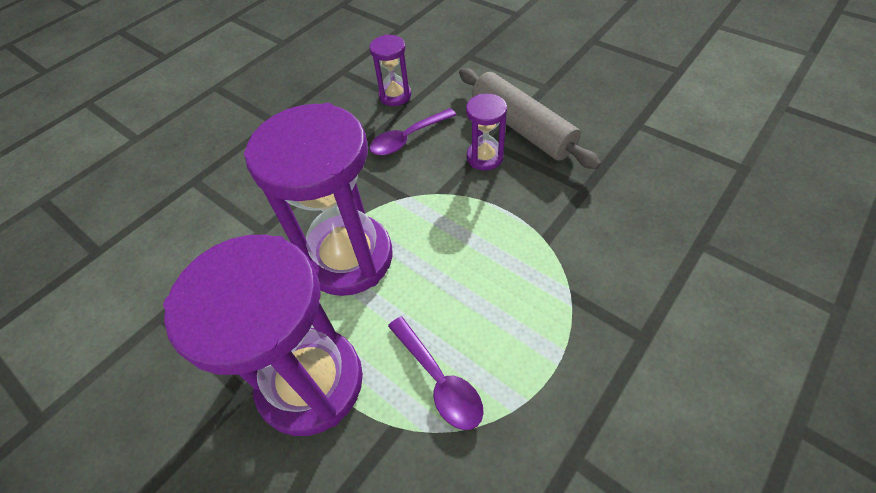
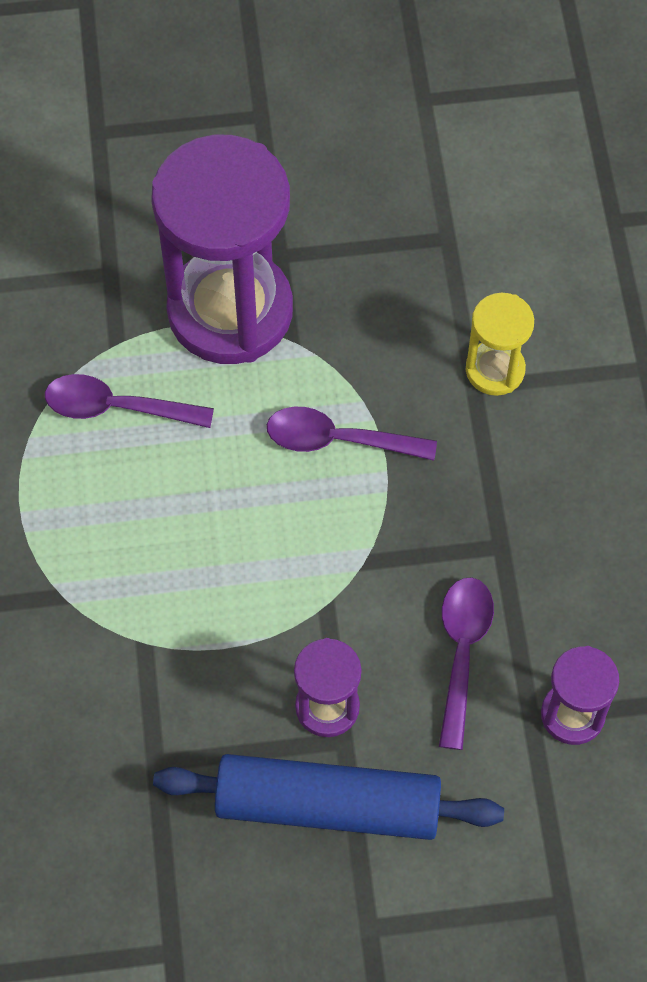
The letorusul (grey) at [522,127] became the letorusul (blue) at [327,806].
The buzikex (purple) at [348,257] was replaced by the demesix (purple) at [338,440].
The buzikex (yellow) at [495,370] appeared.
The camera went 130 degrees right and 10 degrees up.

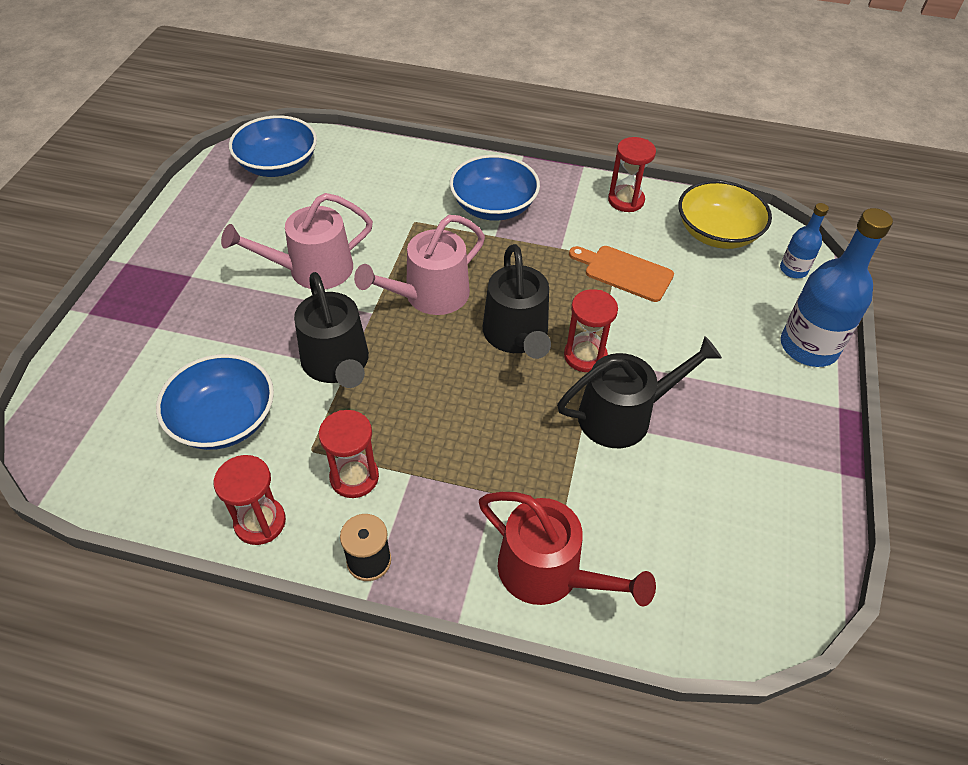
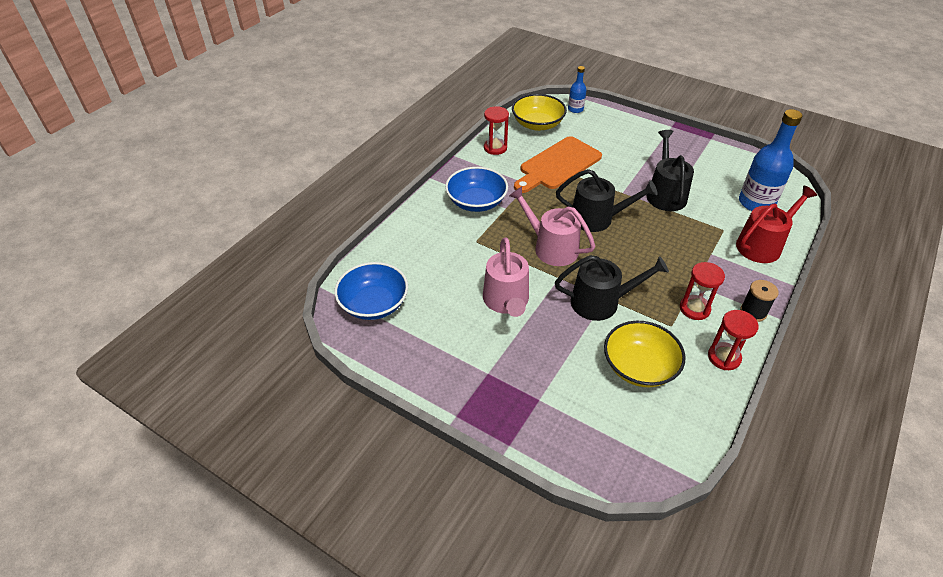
The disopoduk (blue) moved from [808,347] to [756,203].
The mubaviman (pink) at [430,295] turned 150 degrees clockwise.
The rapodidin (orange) at [624,272] changed to 1.61 times the size.
The buzikex (red) at [585,356] disappeared.
The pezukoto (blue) at [224,420] became the pezukoto (yellow) at [639,367].
The camera went 70 degrees left and 5 degrees down.

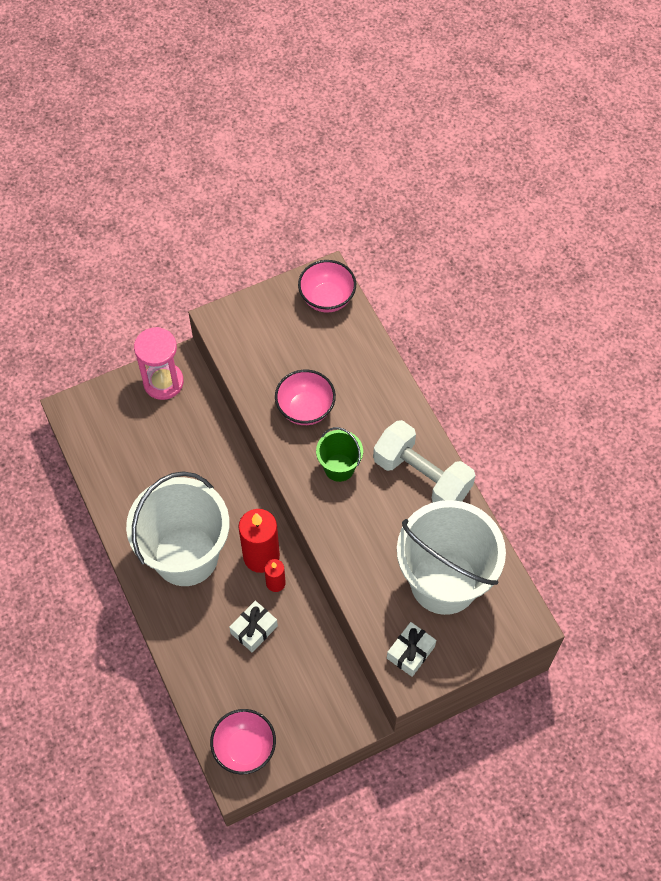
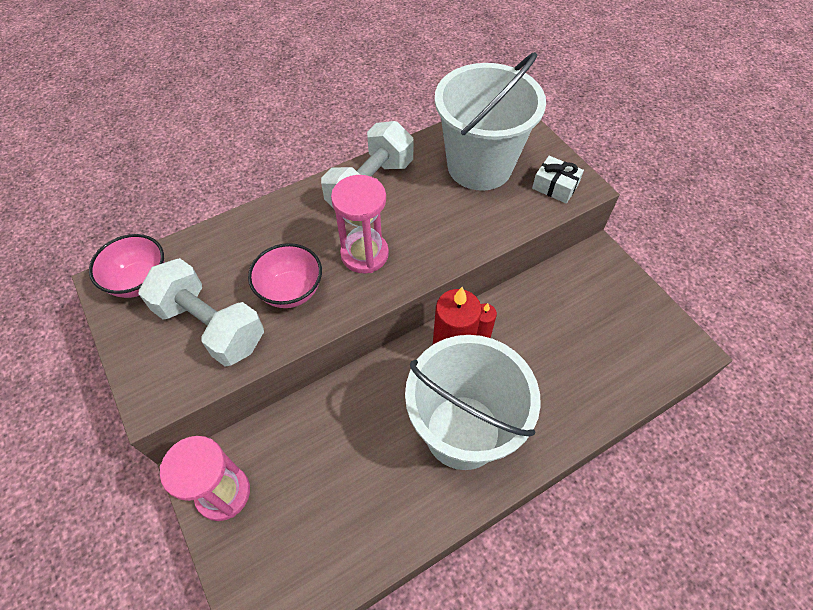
The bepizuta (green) at [339,467] was replaced by the buzikex (pink) at [364,254].
The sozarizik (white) at [254,629] disappeared.
The pezukoto (pink) at [244,748] disappeared.
The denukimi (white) at [211,326] appeared.
The camera went 95 degrees left and 5 degrees down.

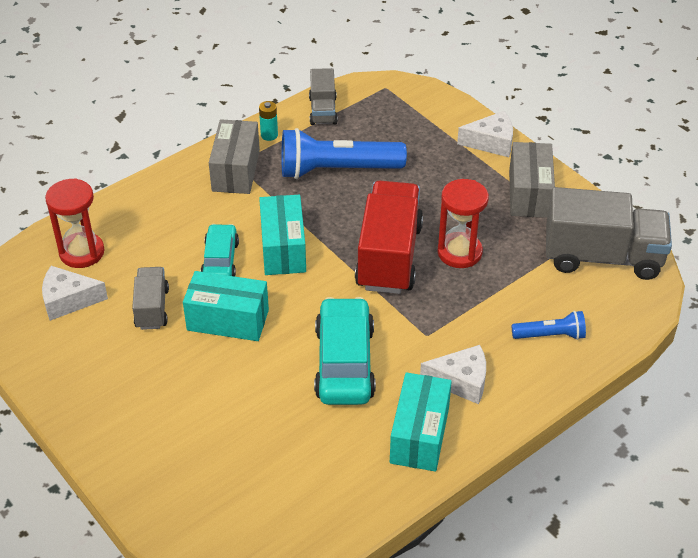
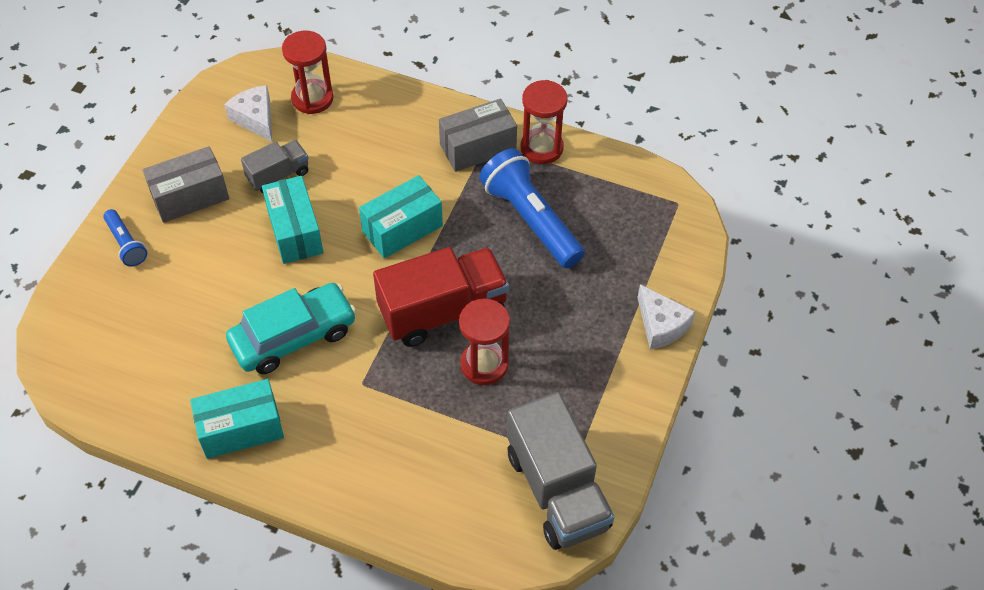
The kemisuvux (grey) at [323,110] disappeared.
The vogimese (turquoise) at [269,135] was replaced by the buzikex (red) at [541,148].
The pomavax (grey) moved from [529,194] to [190,196].
The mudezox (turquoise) at [220,260] disappeared.
The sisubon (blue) moved from [550,335] to [126,244].
The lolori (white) at [461,381] disappeared.
The camera went 60 degrees right and 10 degrees up.

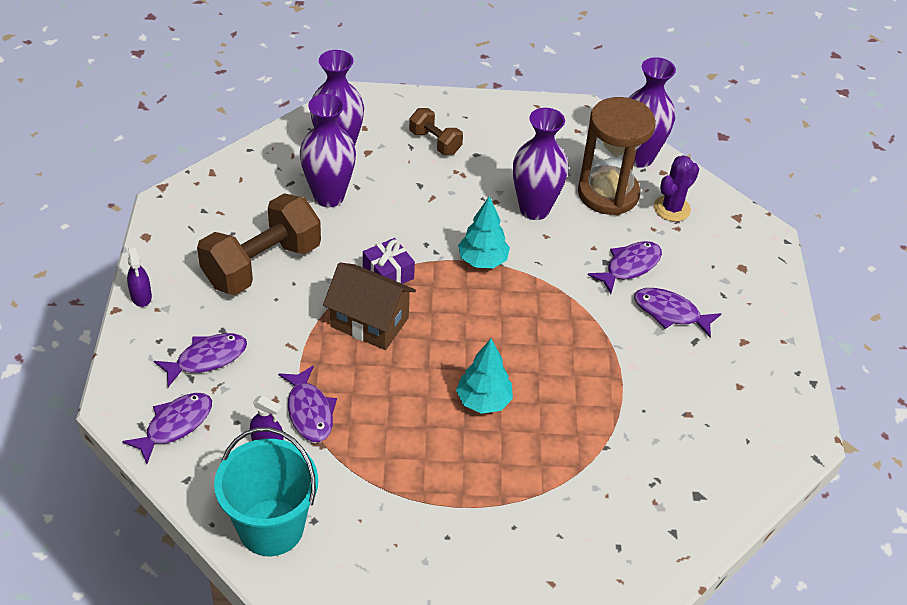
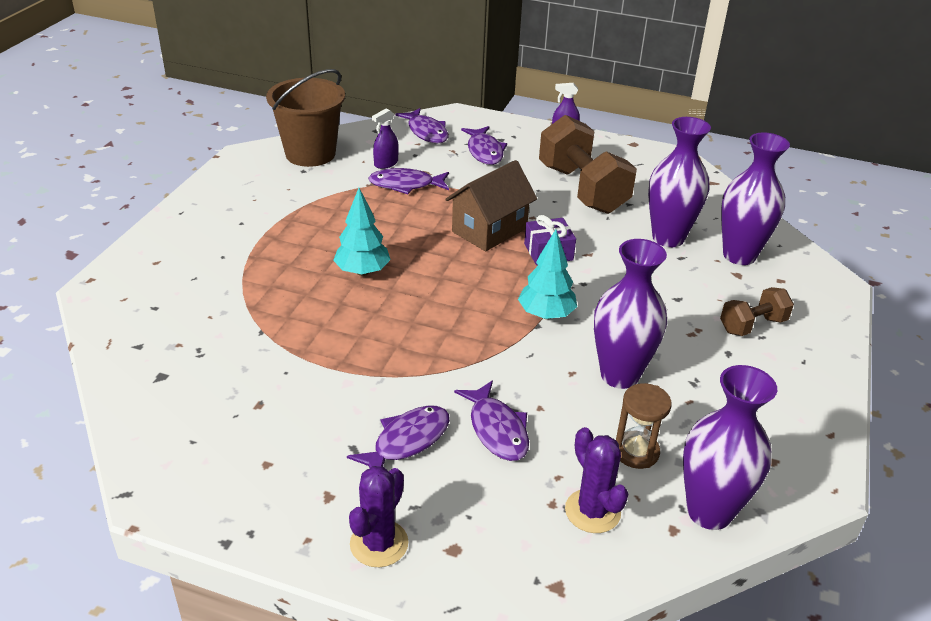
The buzikex (brown) at [608,194] changed to 0.52 times the size.
The bepizuta (turquoise) at [271,527] became the bepizuta (brown) at [310,154].
The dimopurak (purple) at [379,543] appeared.
The camera went 110 degrees right and 10 degrees down.

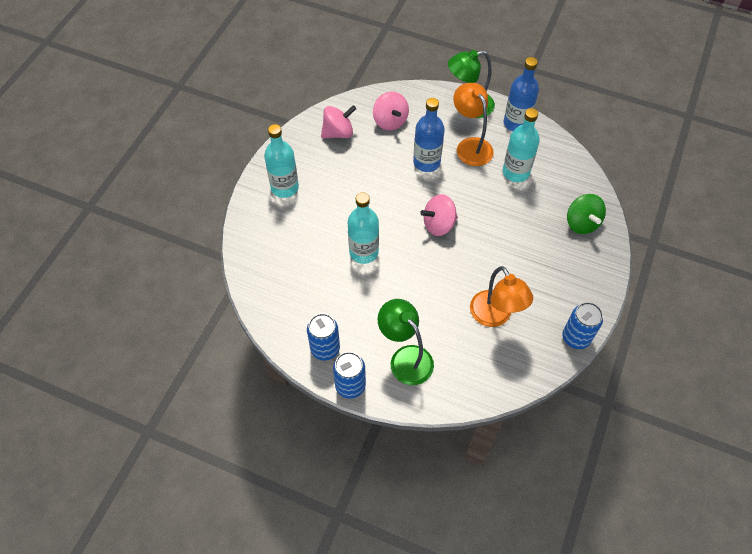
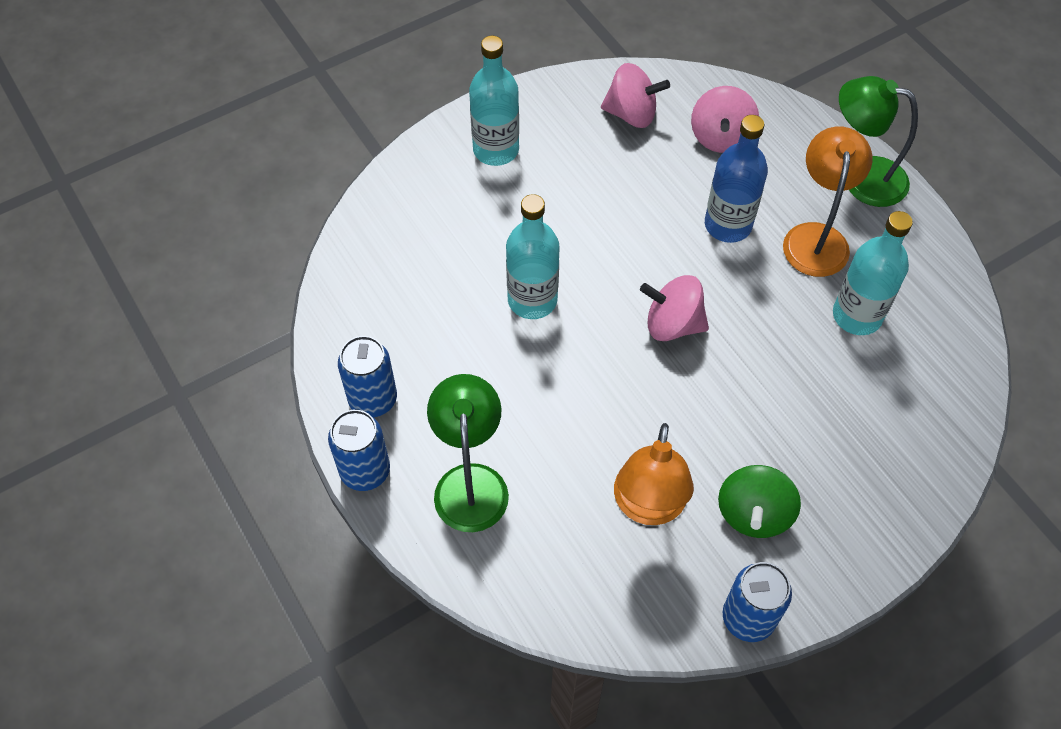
The disopoduk (blue) at [516,123] disappeared.
The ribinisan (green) moved from [582,223] to [753,513].
The camera went 35 degrees right and 0 degrees up.

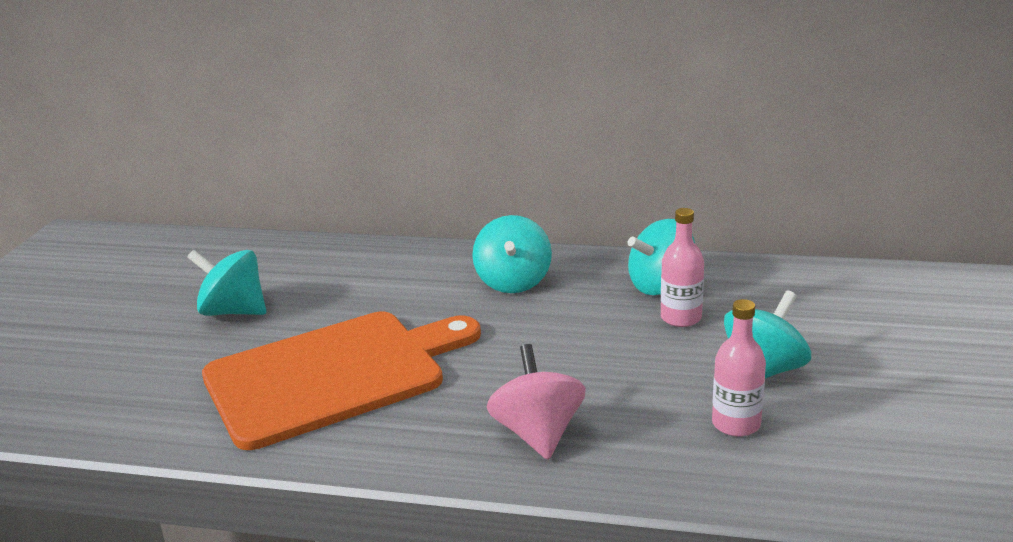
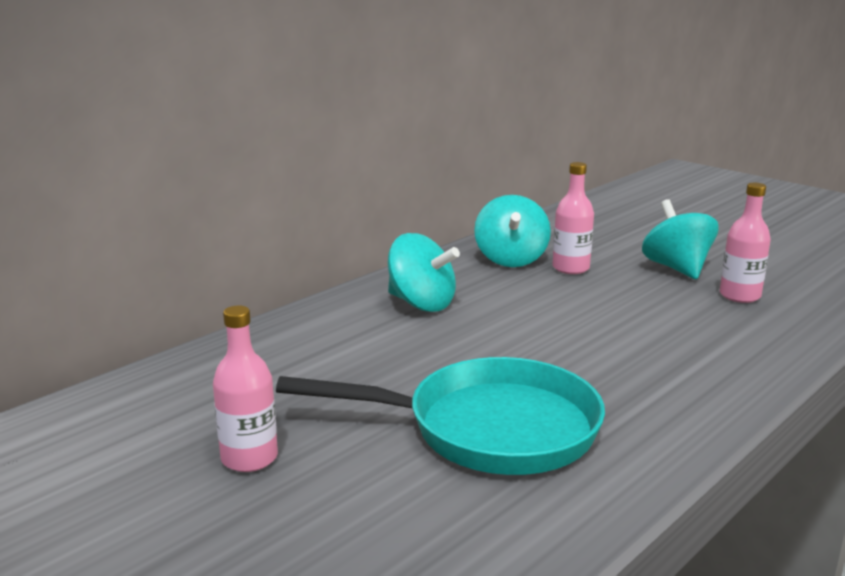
The ribinisan (turquoise) at [233,311] was replaced by the disopoduk (pink) at [249,458].
The rapodidin (orange) at [333,375] was replaced by the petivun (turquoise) at [489,429].
The ribinisan (pink) at [538,433] disappeared.
The camera went 60 degrees left and 5 degrees down.

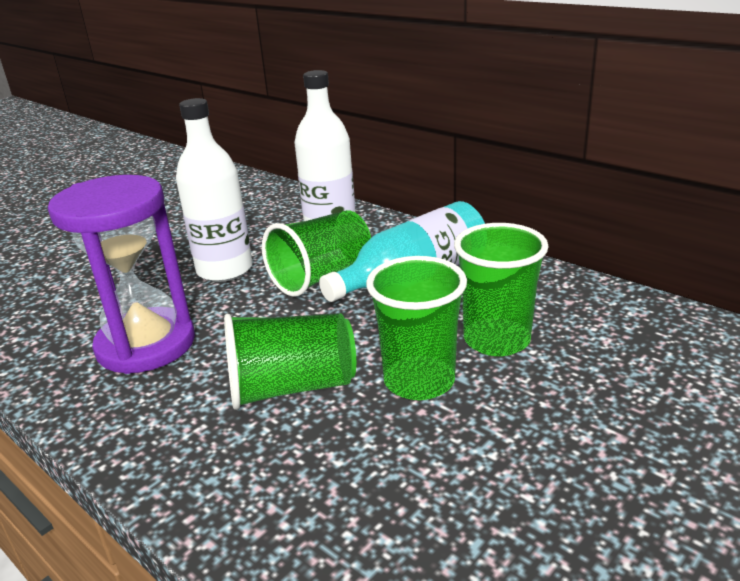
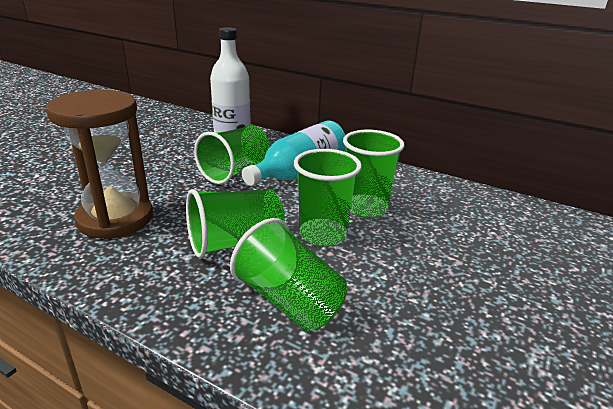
The disopoduk (white) at [224,270] disappeared.
The buzikex (purple) at [146,344] became the buzikex (brown) at [115,218].
The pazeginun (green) at [289,301] appeared.
The camera went 15 degrees left and 0 degrees up.

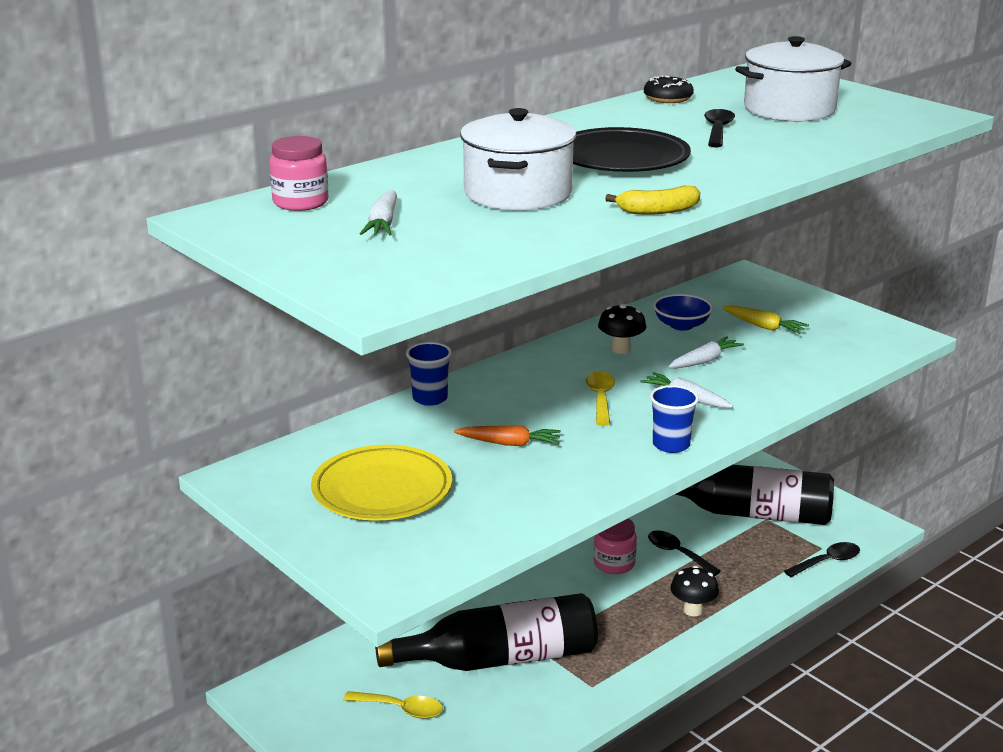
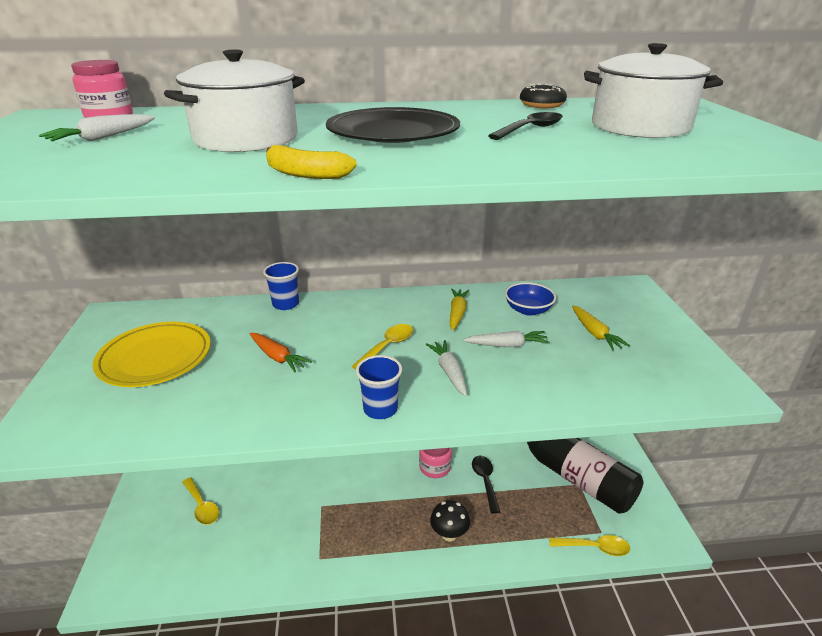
The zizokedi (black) at [621,349] was replaced by the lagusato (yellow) at [457,313].
The demesix (black) at [827,562] became the demesix (yellow) at [594,547].
The disopoduk (black) at [500,659] disappeared.
The camera went 35 degrees right and 5 degrees up.

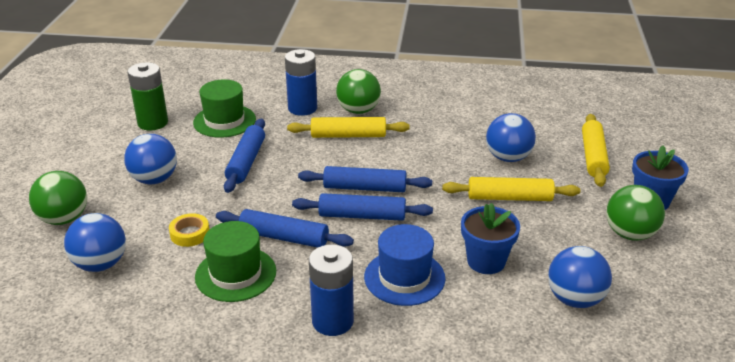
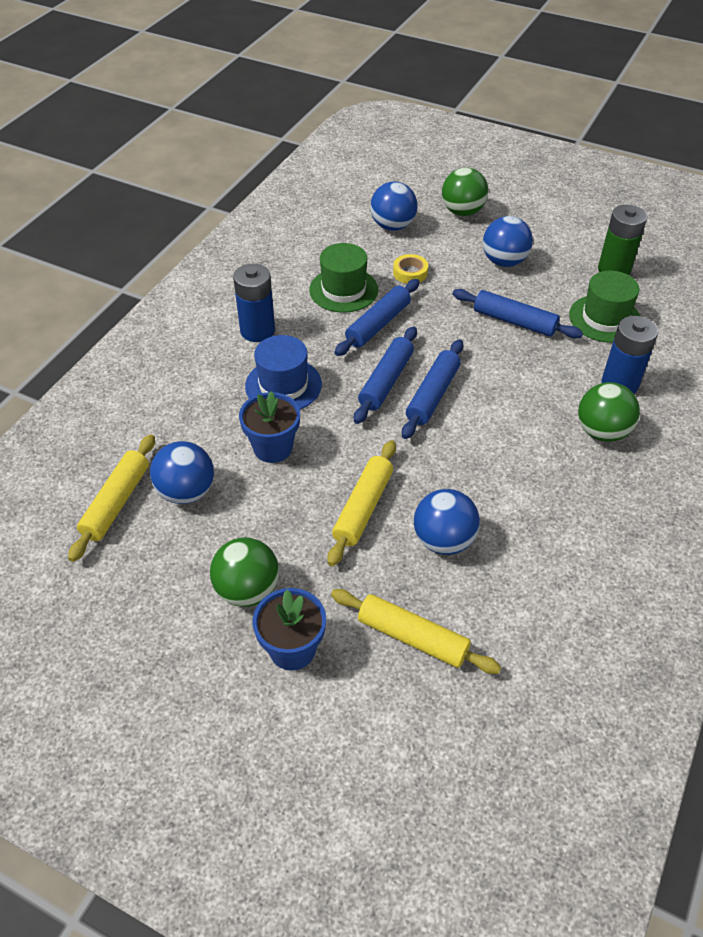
The letorusul (yellow) moved from [348,135] to [116,502].
The camera went 110 degrees right and 15 degrees up.

